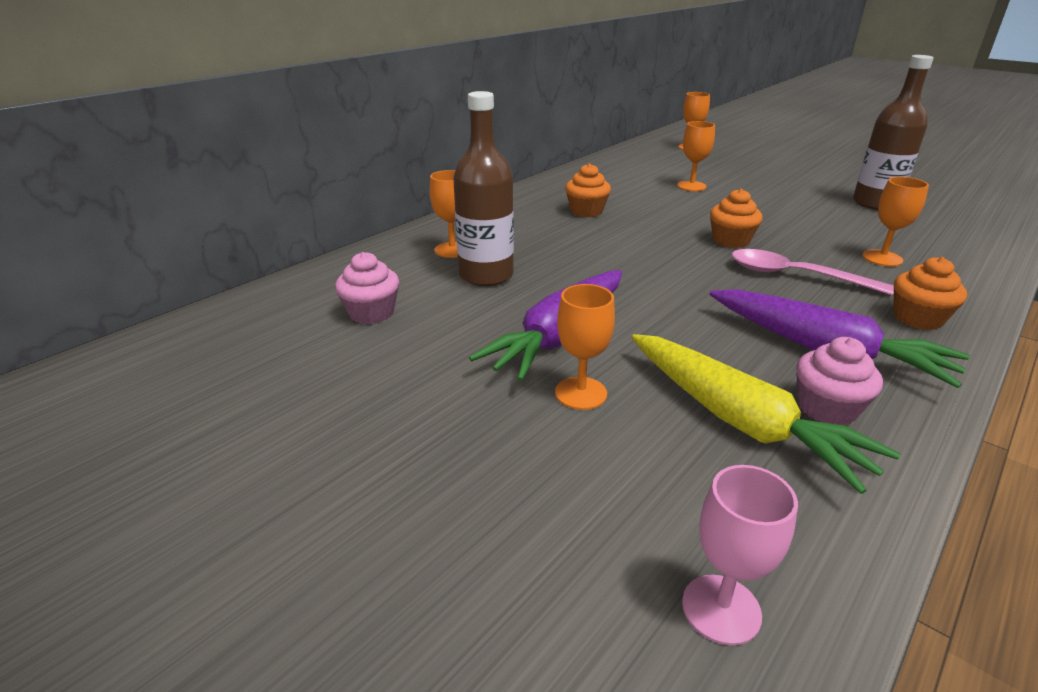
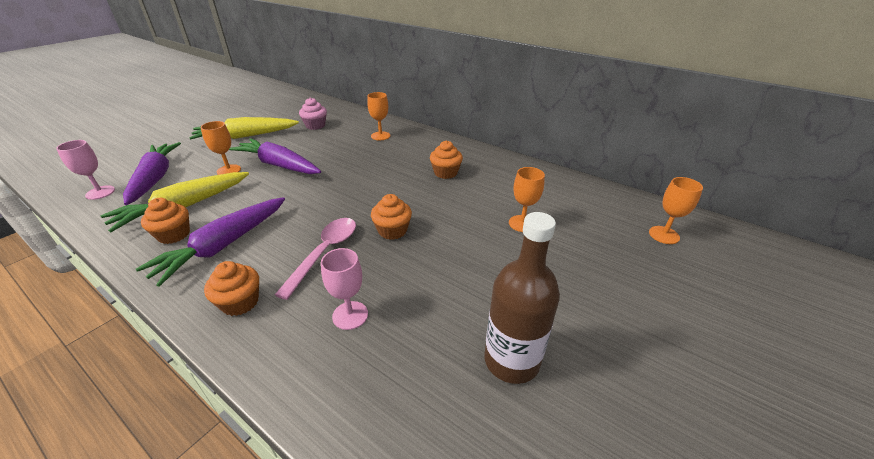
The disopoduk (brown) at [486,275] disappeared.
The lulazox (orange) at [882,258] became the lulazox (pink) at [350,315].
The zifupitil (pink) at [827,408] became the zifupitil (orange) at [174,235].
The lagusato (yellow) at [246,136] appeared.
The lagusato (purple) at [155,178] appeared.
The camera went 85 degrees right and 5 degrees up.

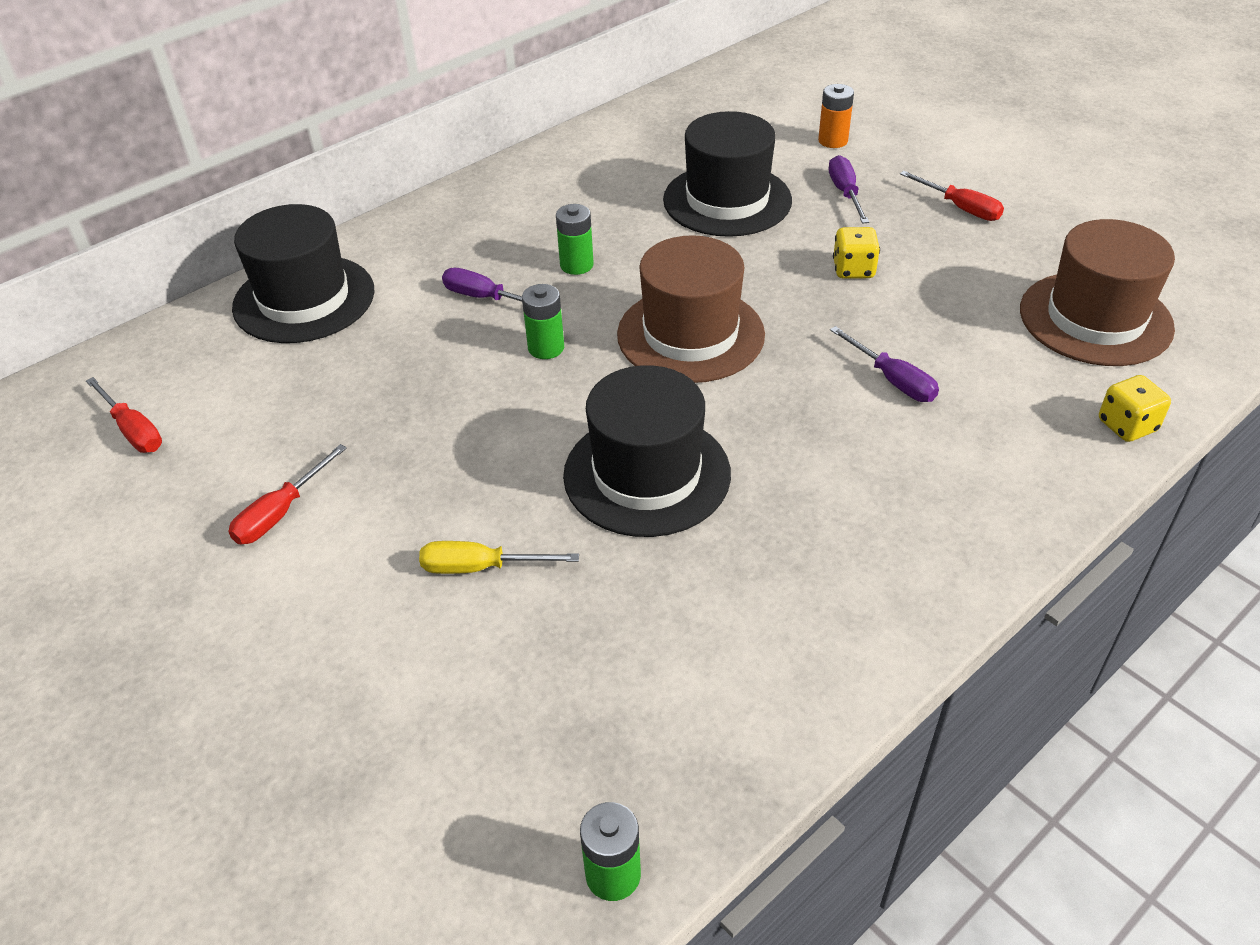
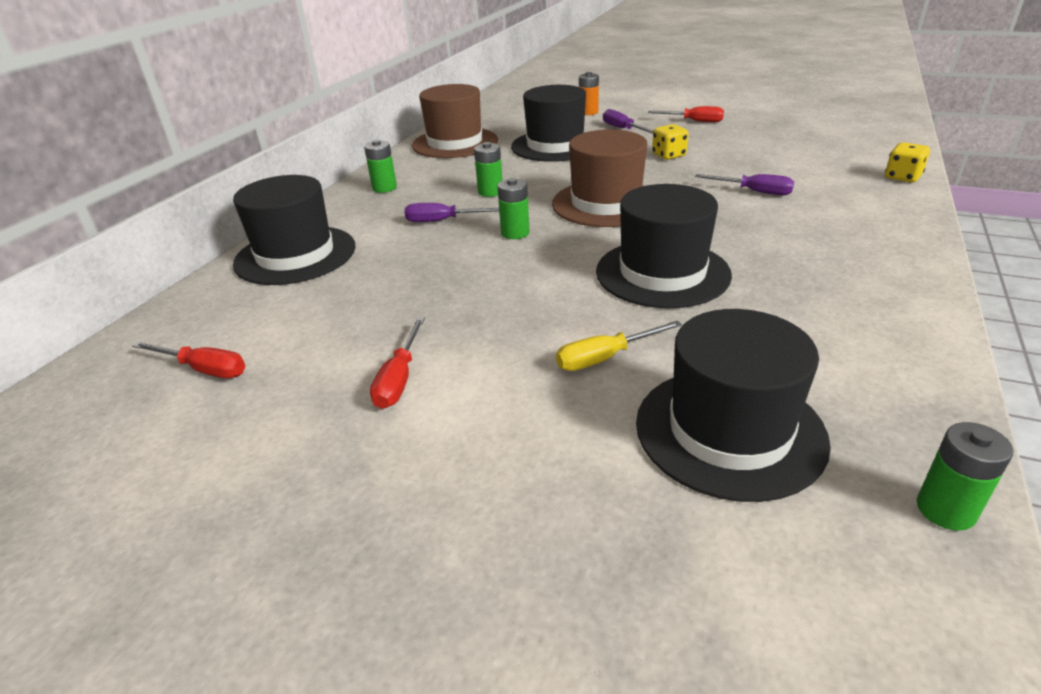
The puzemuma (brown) moved from [1095,319] to [455,143].
The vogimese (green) at [384,188] appeared.
The puzemuma (black) at [729,431] appeared.
The camera went 25 degrees left and 10 degrees down.

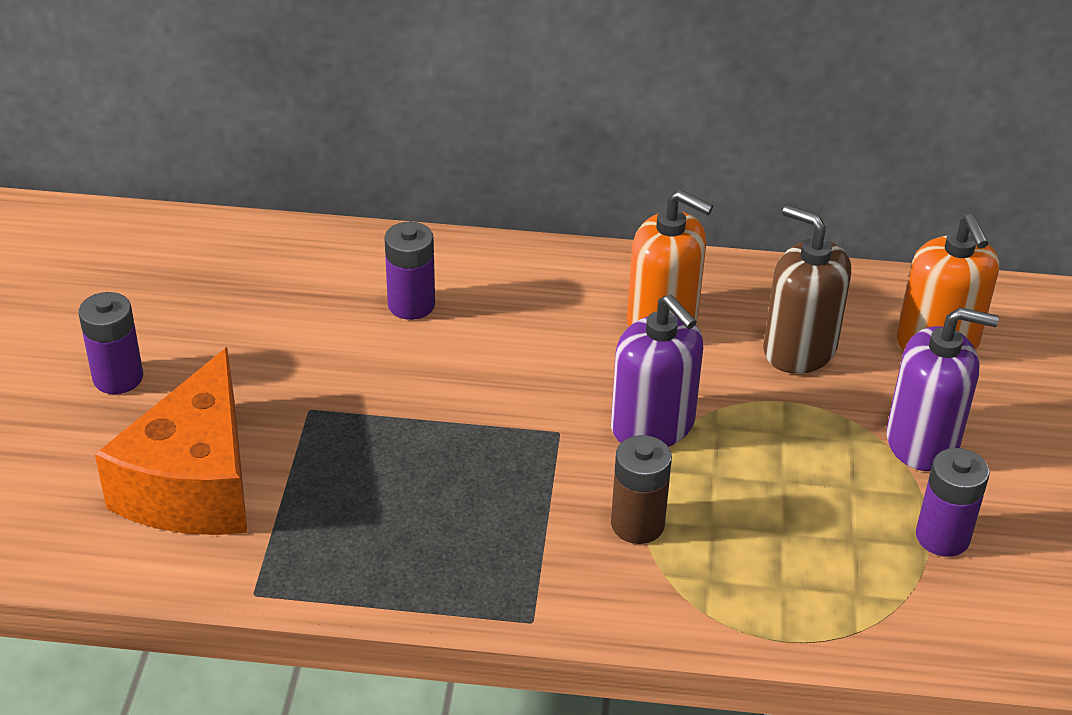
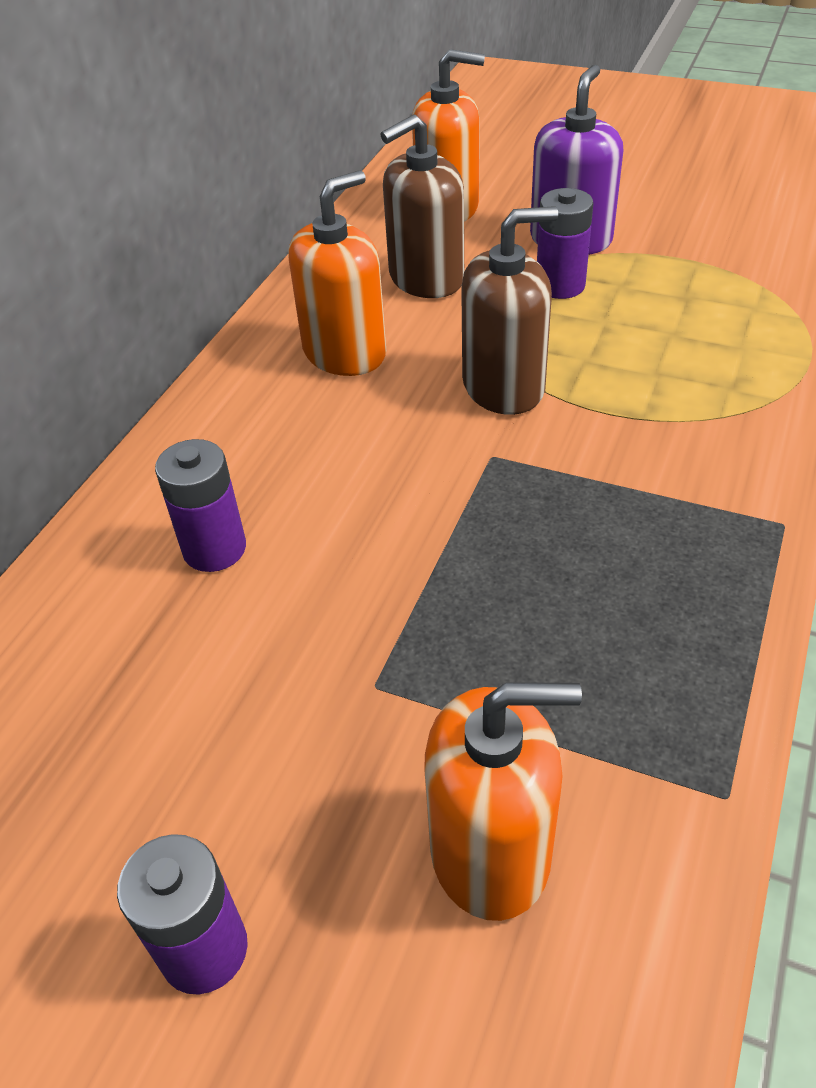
The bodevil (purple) at [652,426] became the bodevil (brown) at [503,387].
The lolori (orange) at [195,483] was replaced by the bodevil (orange) at [491,851].
The vogimese (brown) at [637,524] disappeared.
The vogimese (purple) moved from [942,537] to [560,285].
The camera went 70 degrees left and 5 degrees up.

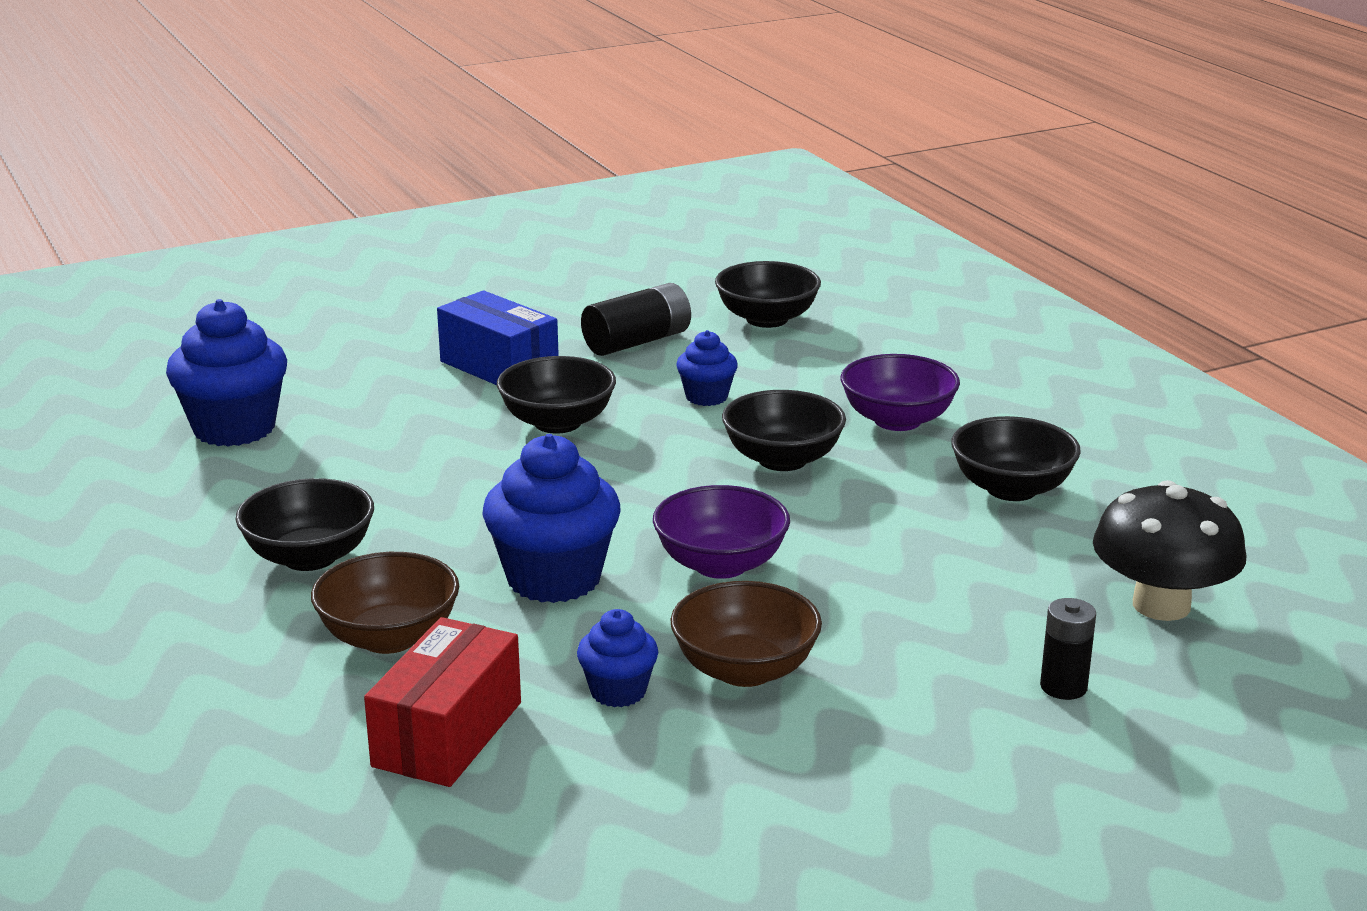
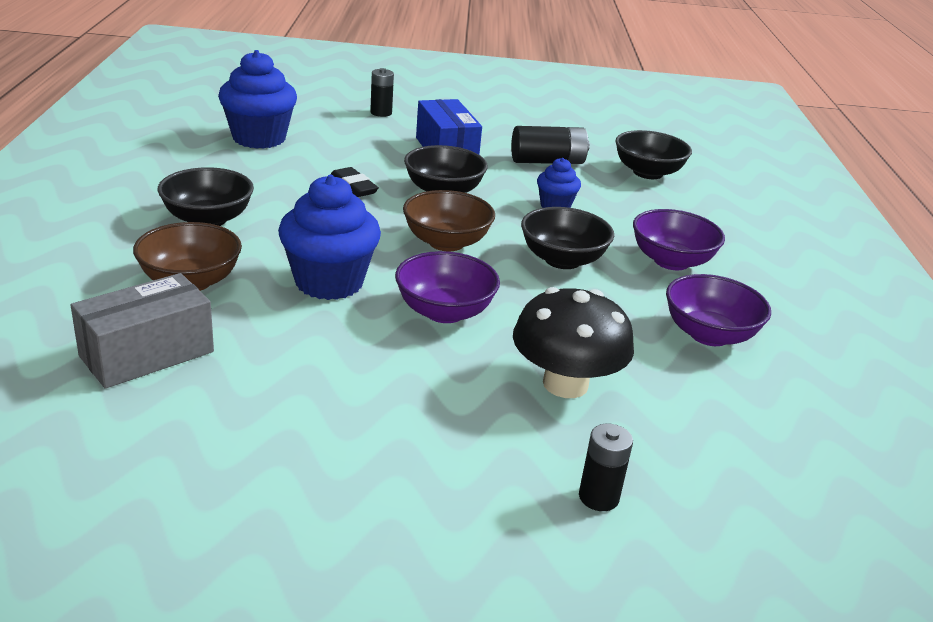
The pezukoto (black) at [1011,489] became the pezukoto (purple) at [709,334].
The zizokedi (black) moved from [1161,605] to [565,384].
The pezukoto (brown) moved from [745,670] to [446,242].
The zifupitil (blue) at [618,691] disappeared.
The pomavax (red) at [448,734] became the pomavax (grey) at [147,354].
The vogimese (black) at [381,113] appeared.
The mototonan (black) at [353,187] appeared.
The camera went 25 degrees right and 5 degrees up.

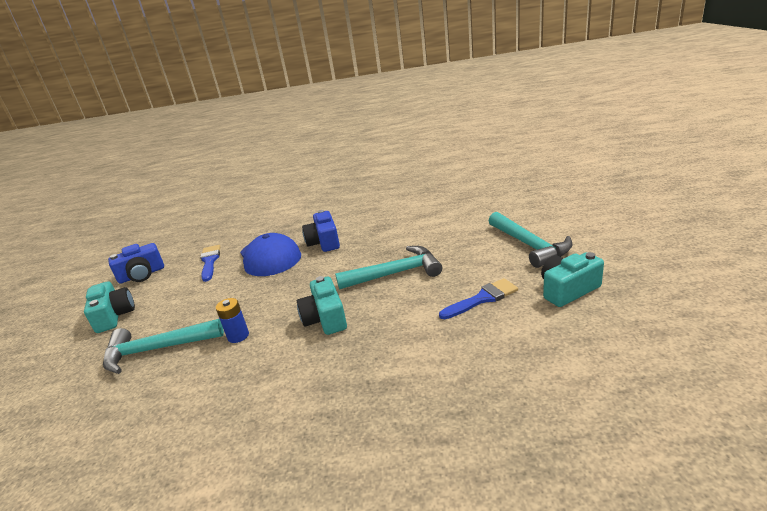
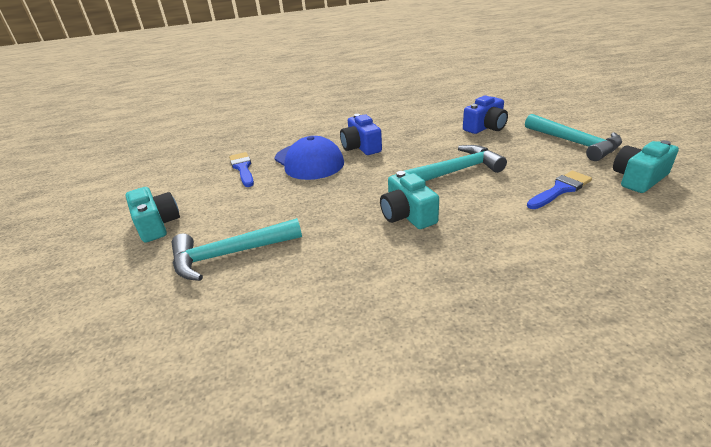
The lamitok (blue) moved from [142,275] to [485,127].
The vogimese (blue) at [238,336] disappeared.
The camera went 10 degrees left and 5 degrees up.

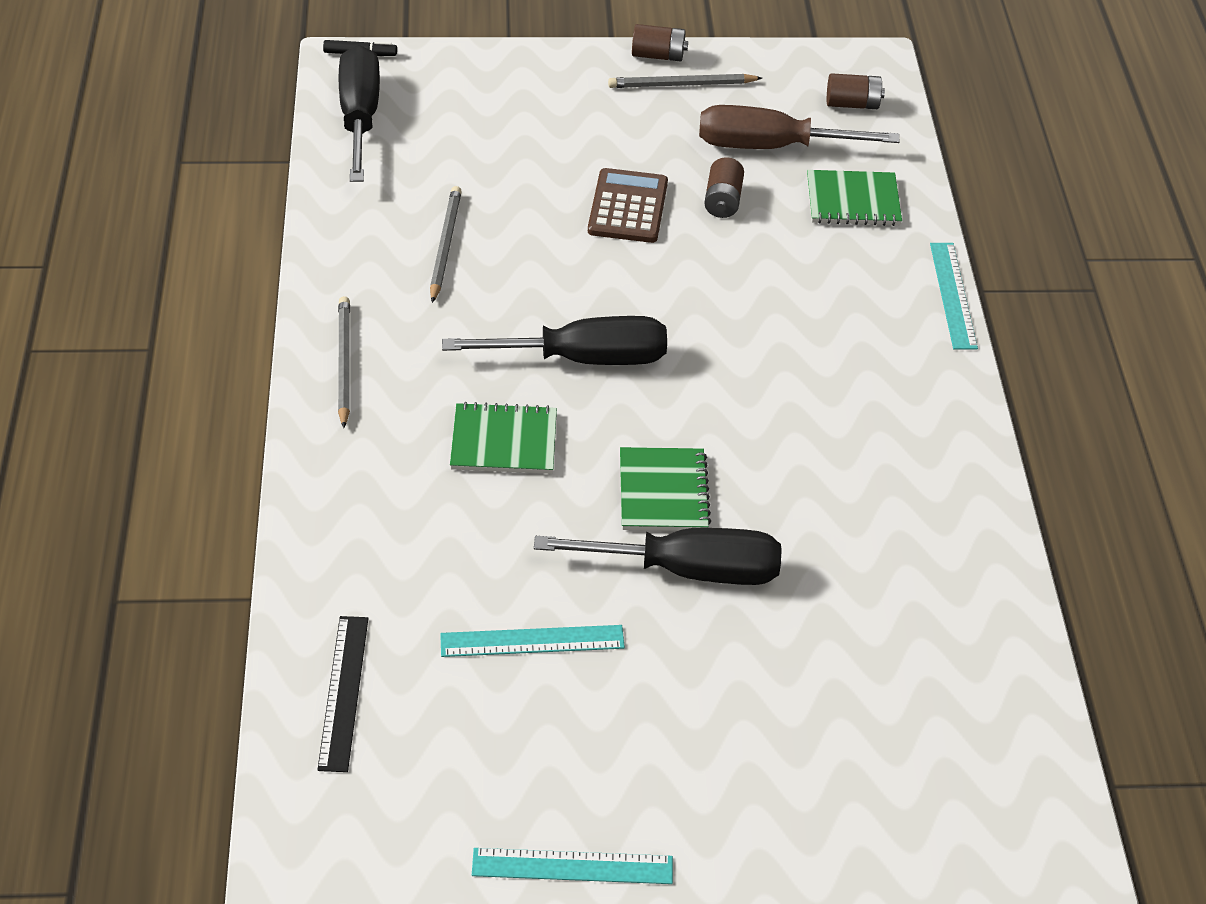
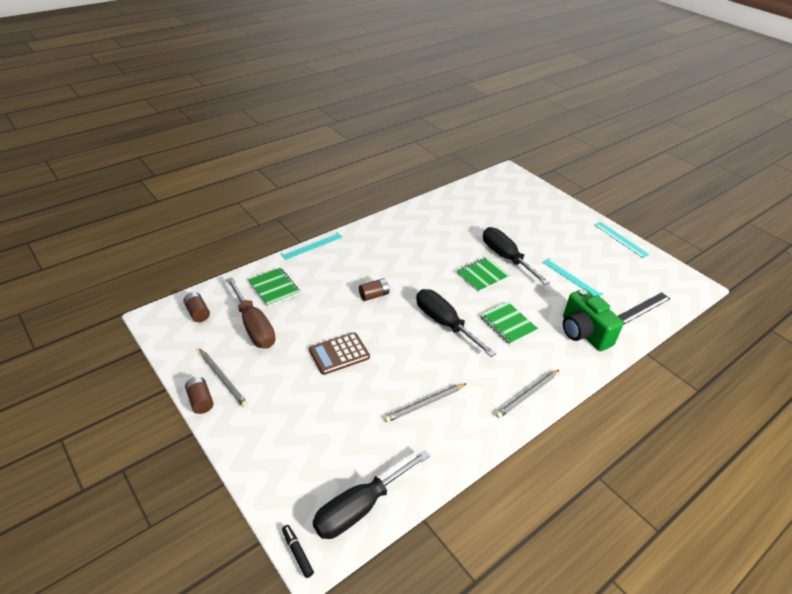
The vogimese (brown) moved from [723,201] to [374,295].
The lamitok (green) at [583,333] appeared.
The camera went 125 degrees left and 5 degrees down.

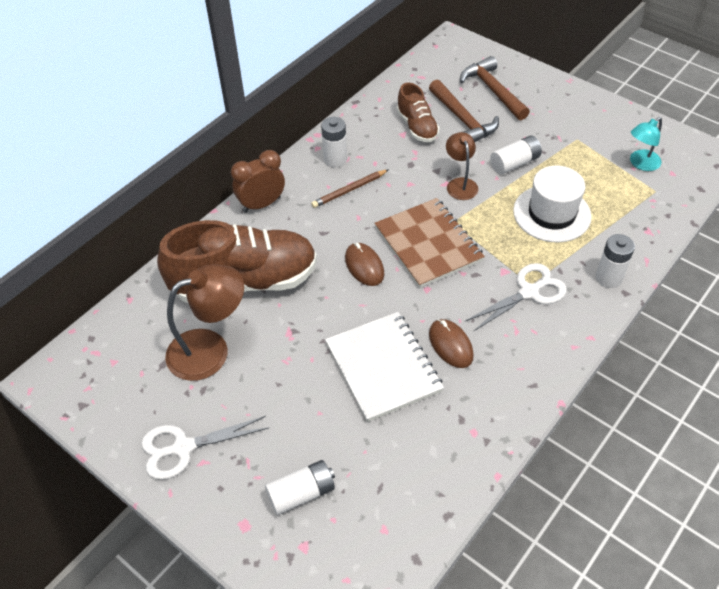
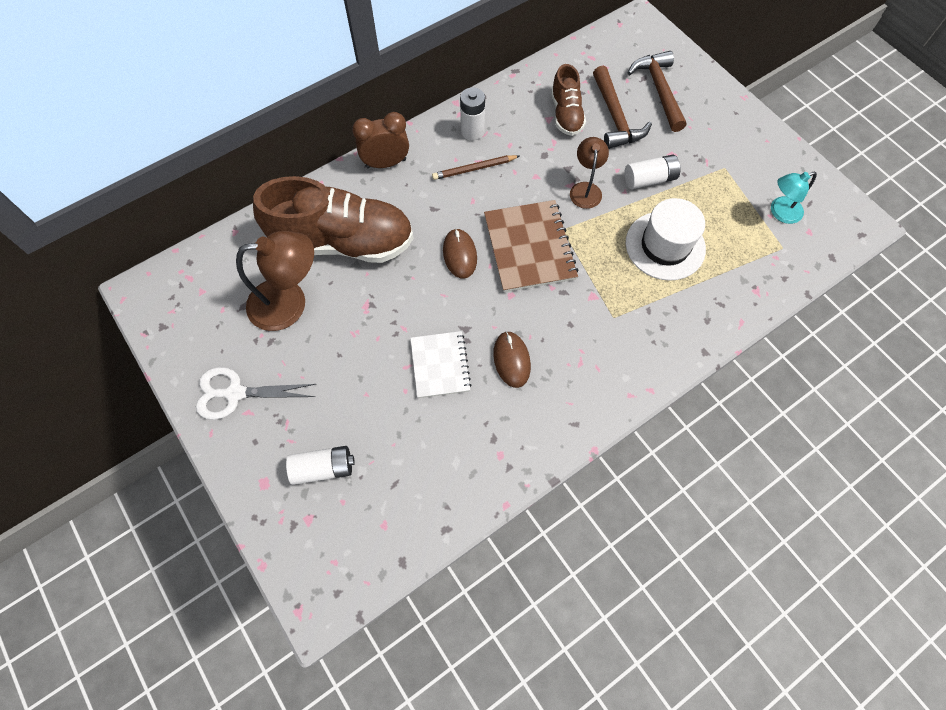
The vogimese (white) at [608,278] disappeared.
The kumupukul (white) at [529,292] disappeared.
The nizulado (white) at [383,367] changed to 0.65 times the size.
The camera went 15 degrees right and 15 degrees up.

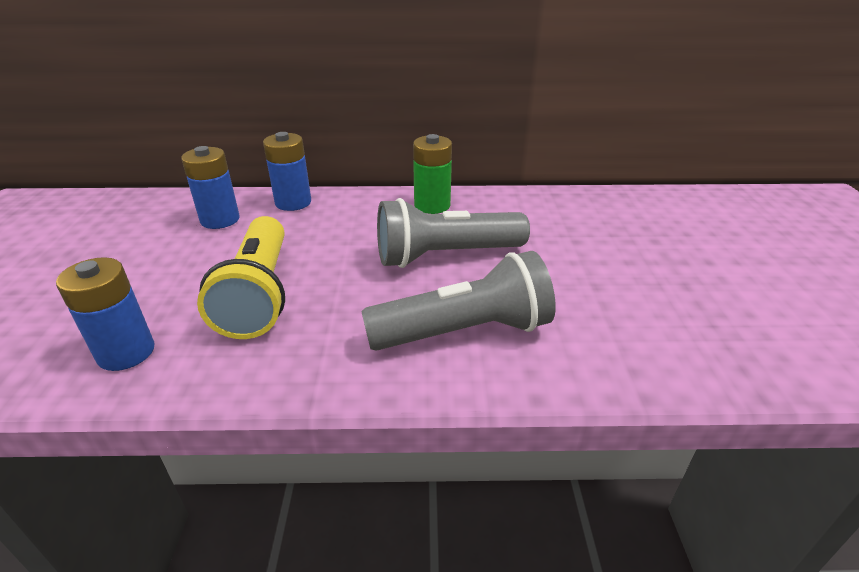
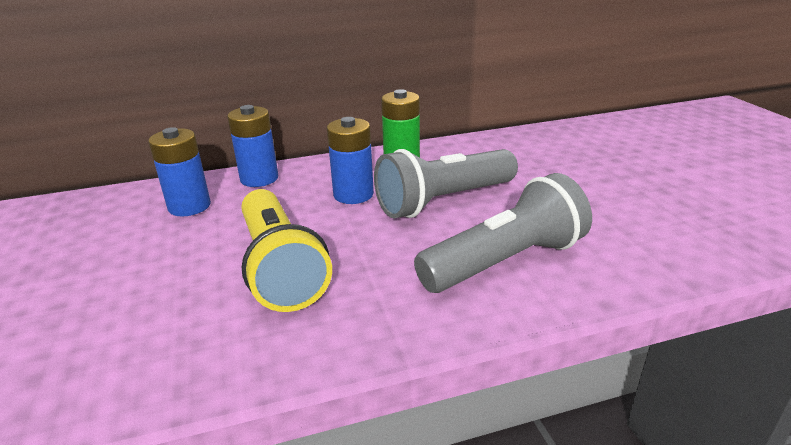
The vogimese (blue) moved from [126,352] to [353,194].
The camera went 15 degrees left and 5 degrees down.

